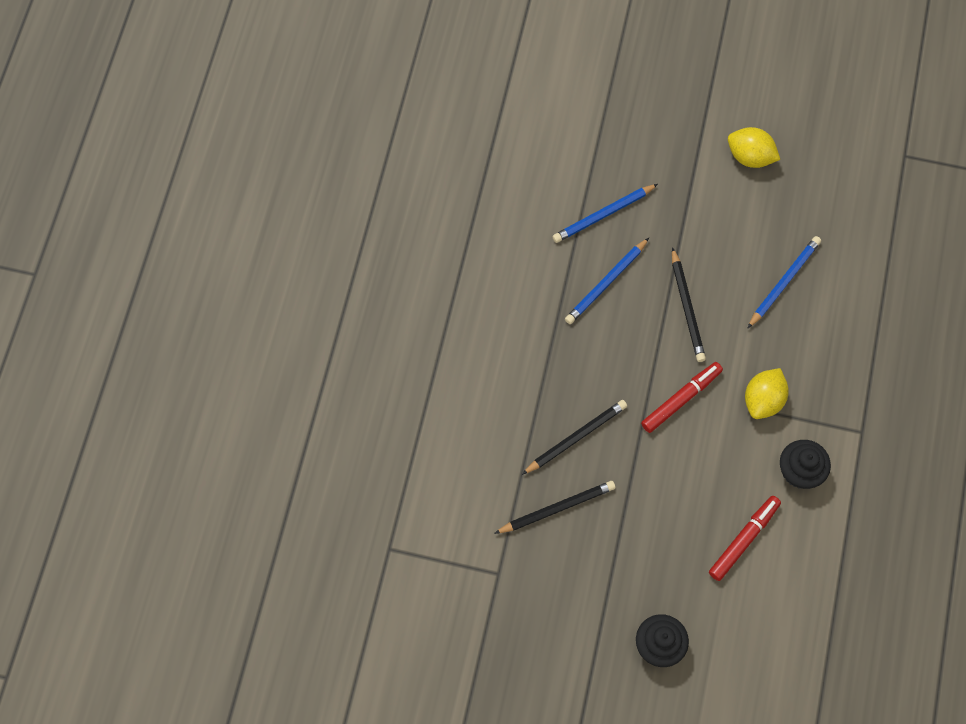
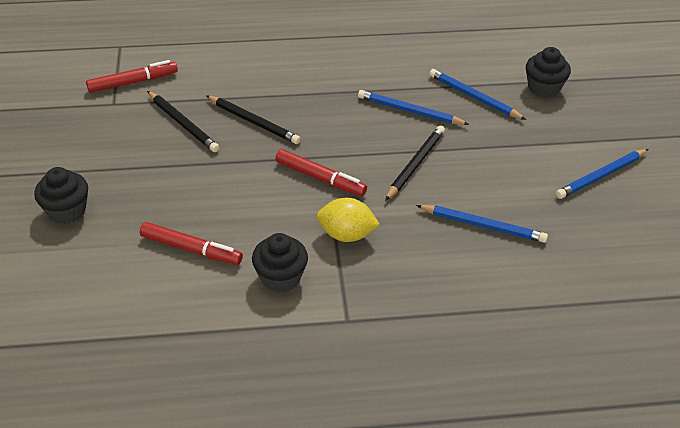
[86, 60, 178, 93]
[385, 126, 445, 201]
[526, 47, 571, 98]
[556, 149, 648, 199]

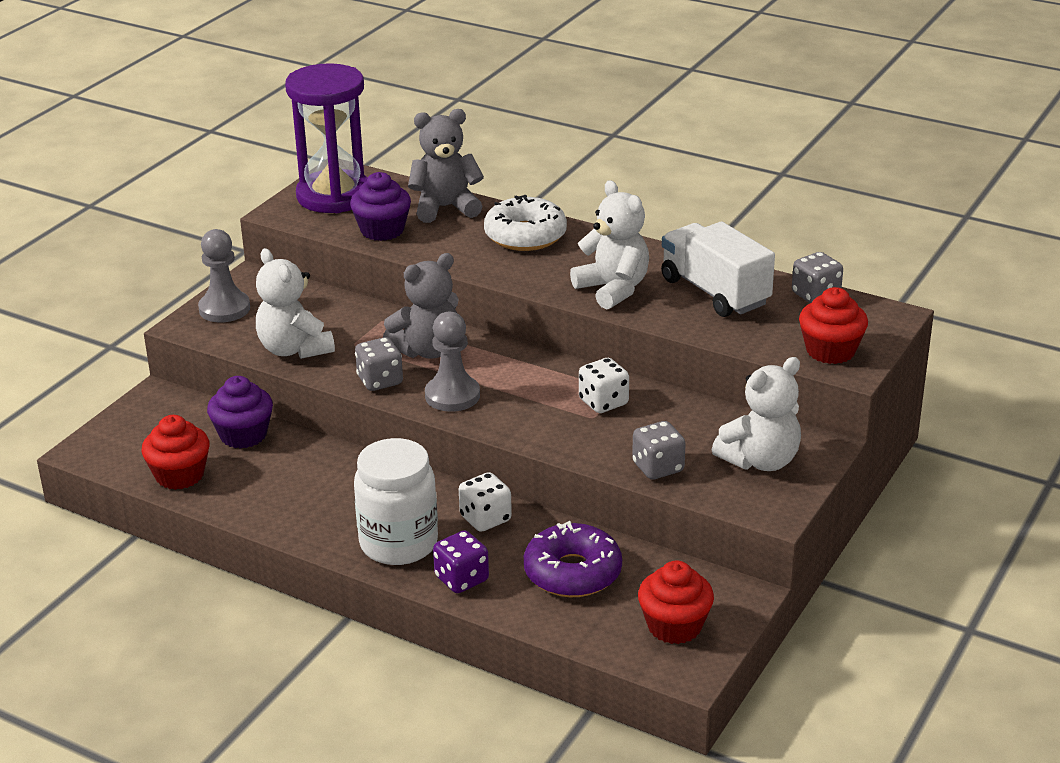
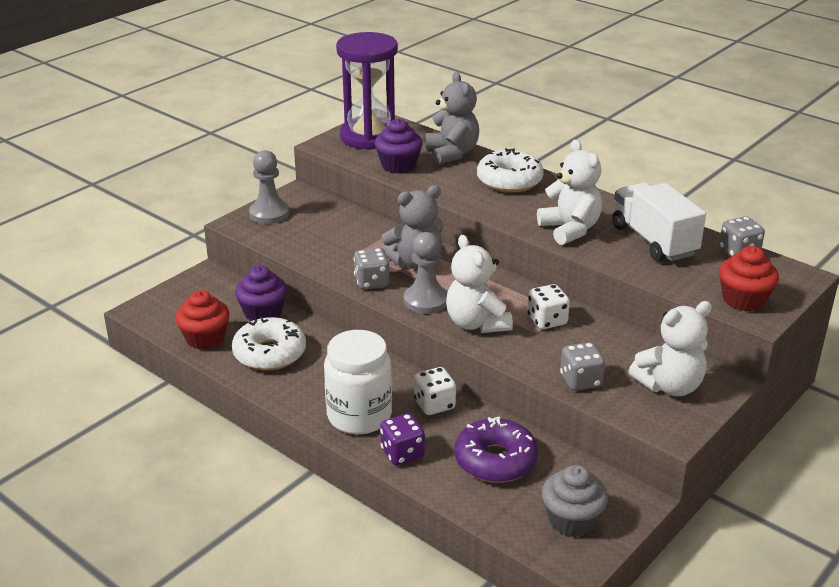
[232, 317, 306, 371]
[426, 72, 479, 165]
[446, 235, 513, 333]
[542, 465, 608, 537]

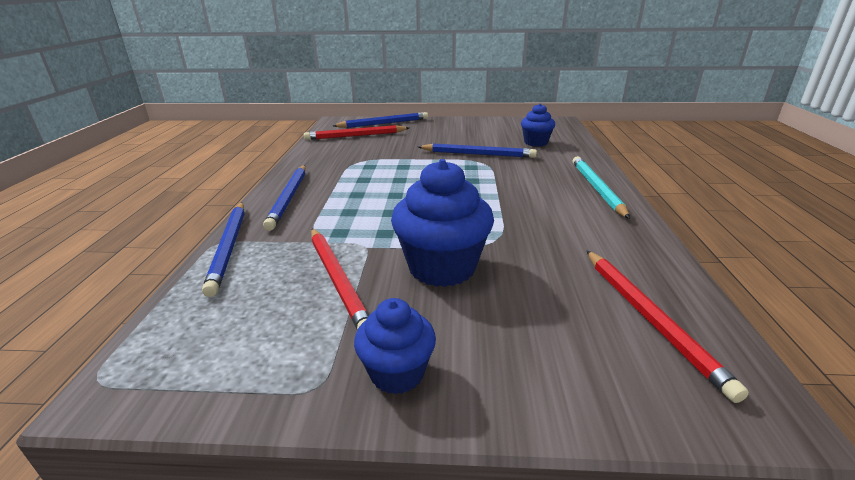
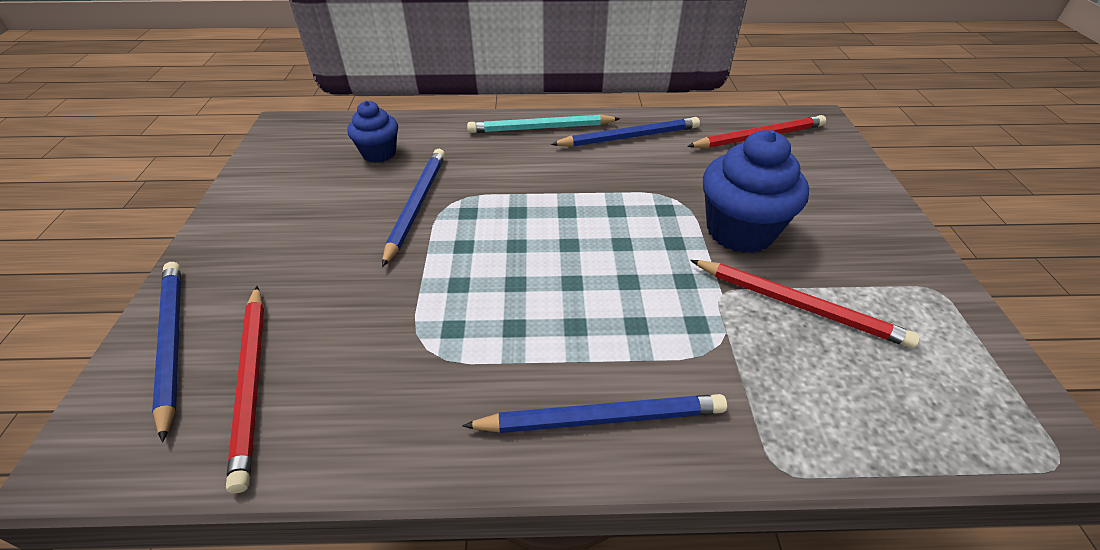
[551, 117, 700, 147]
[690, 260, 920, 348]
[354, 298, 436, 394] (first image)

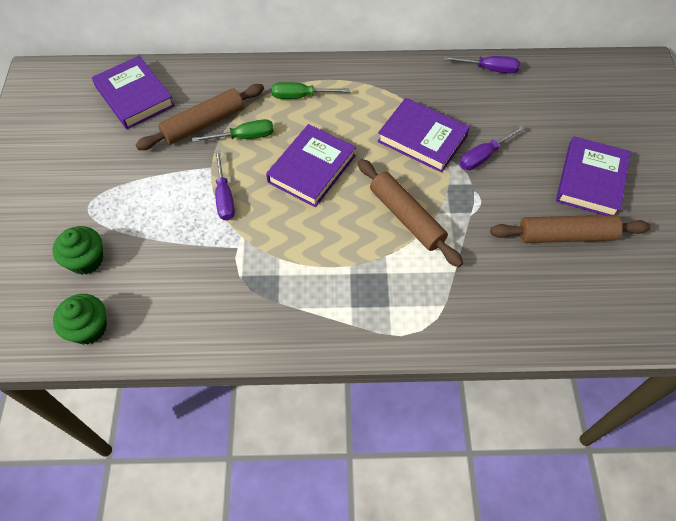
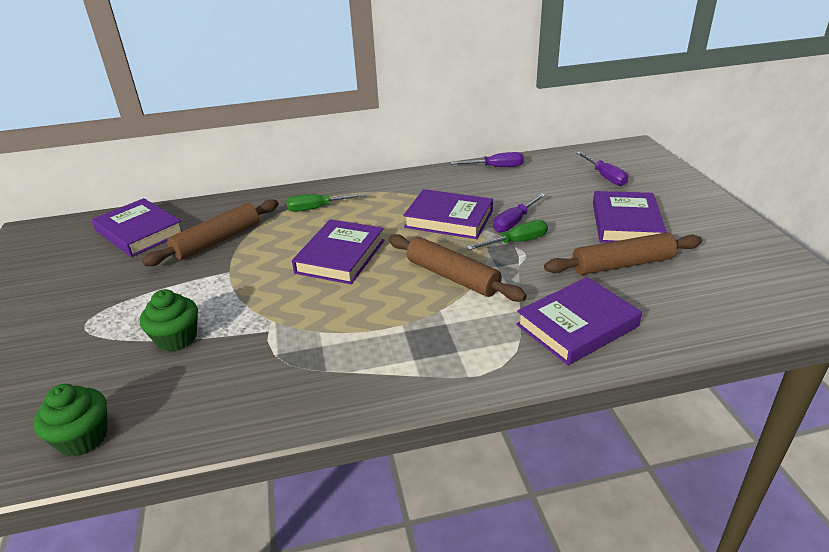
[140, 289, 198, 351]
[466, 220, 548, 250]
[516, 277, 642, 365]
[576, 152, 628, 186]

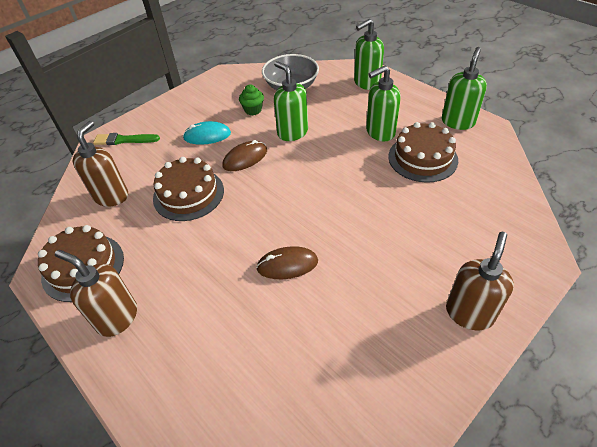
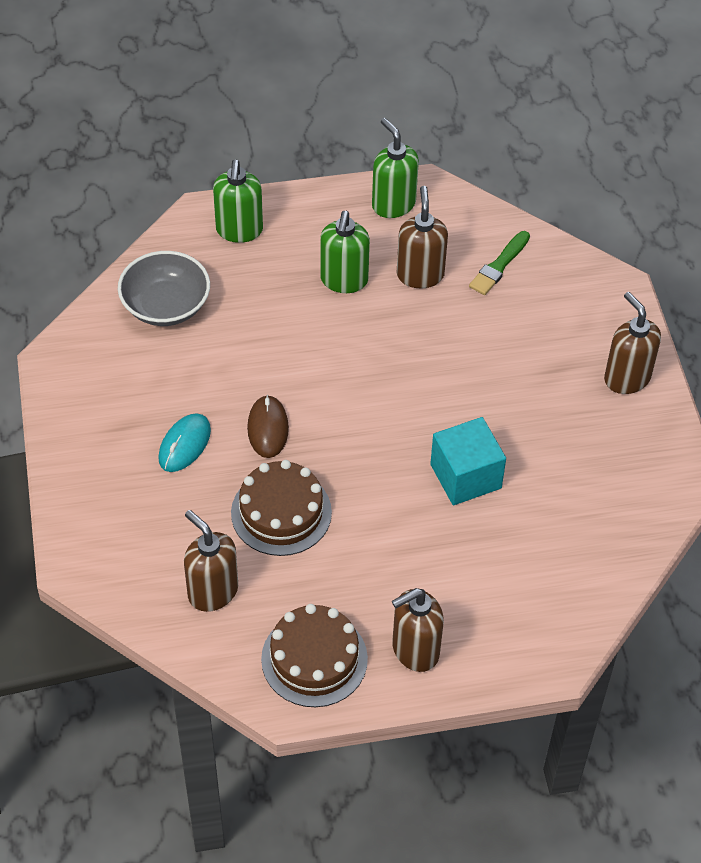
[397, 186, 448, 288]
[430, 417, 506, 505]
[469, 231, 530, 295]
[239, 84, 264, 115] (first image)
[274, 61, 308, 141] (first image)

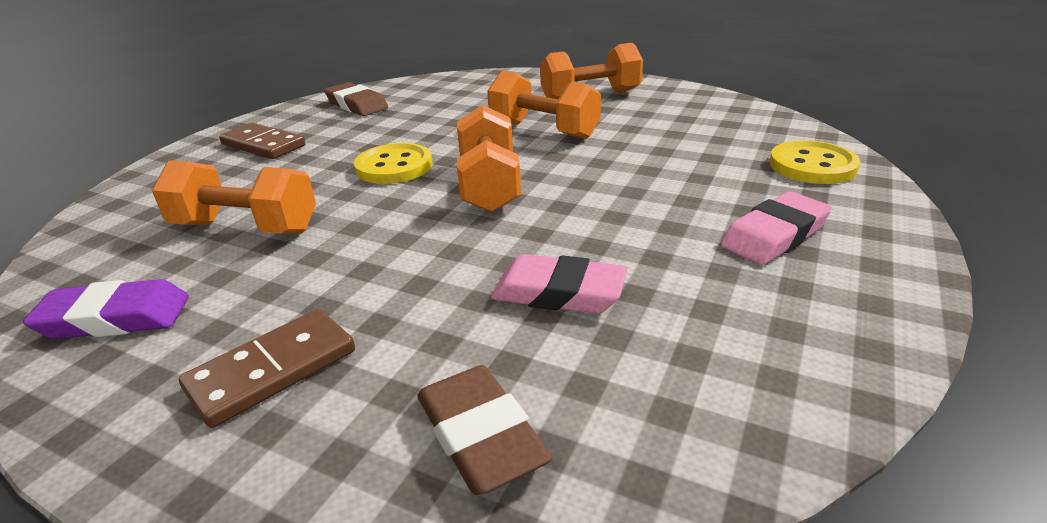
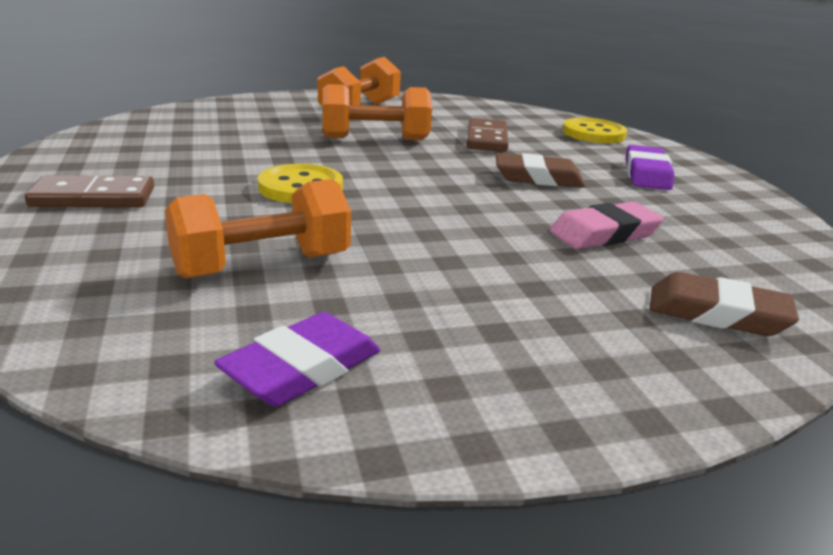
[467, 118, 509, 152]
[495, 153, 585, 187]
[626, 145, 674, 190]
[457, 105, 521, 212] (first image)

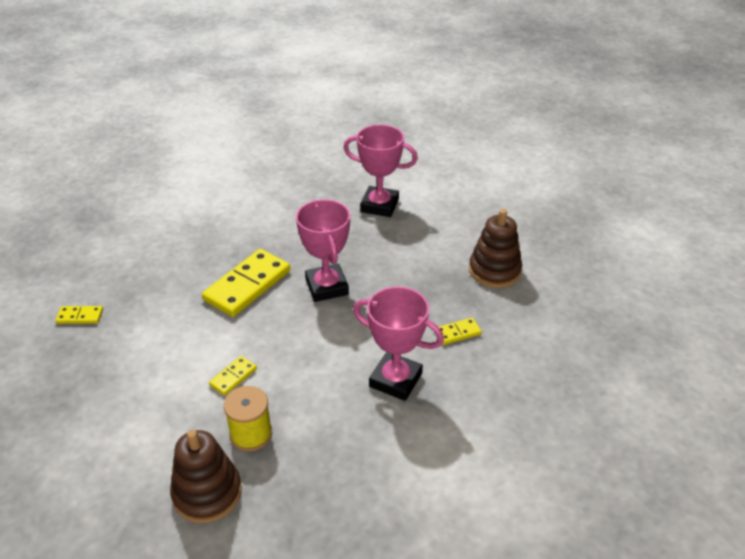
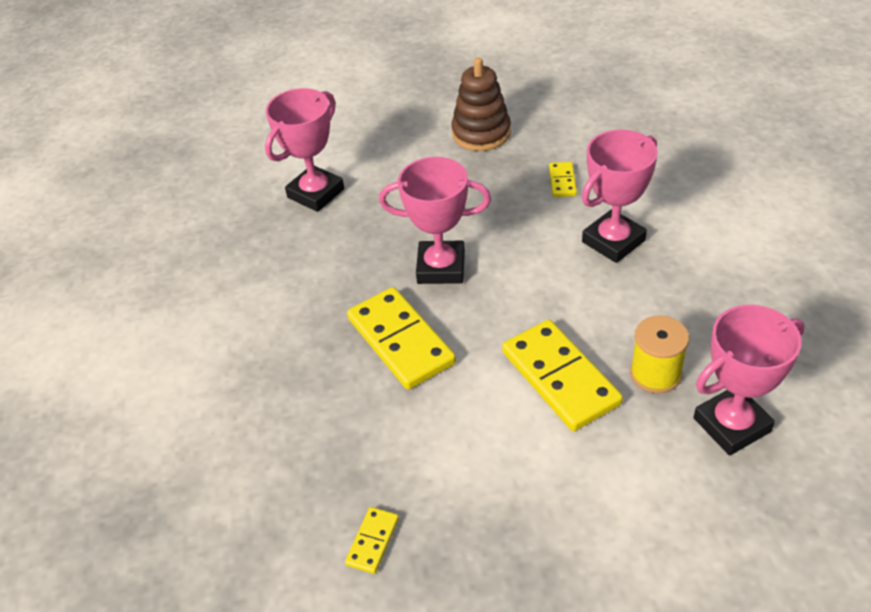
[502, 320, 623, 431]
[694, 305, 805, 456]

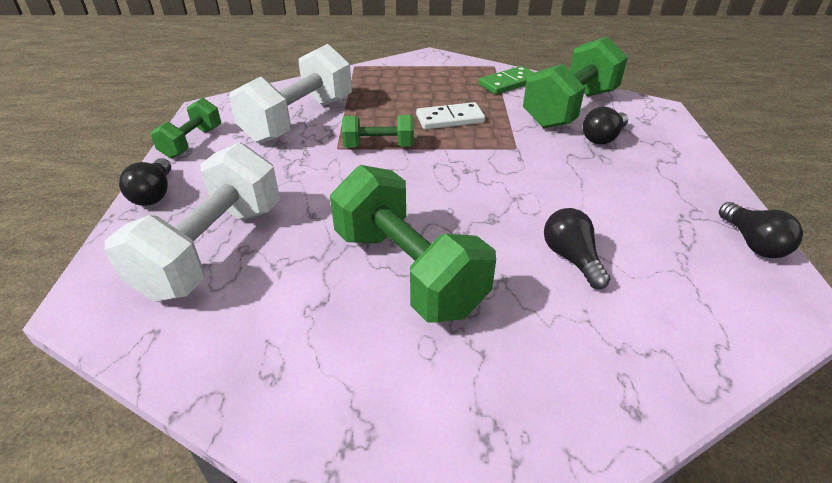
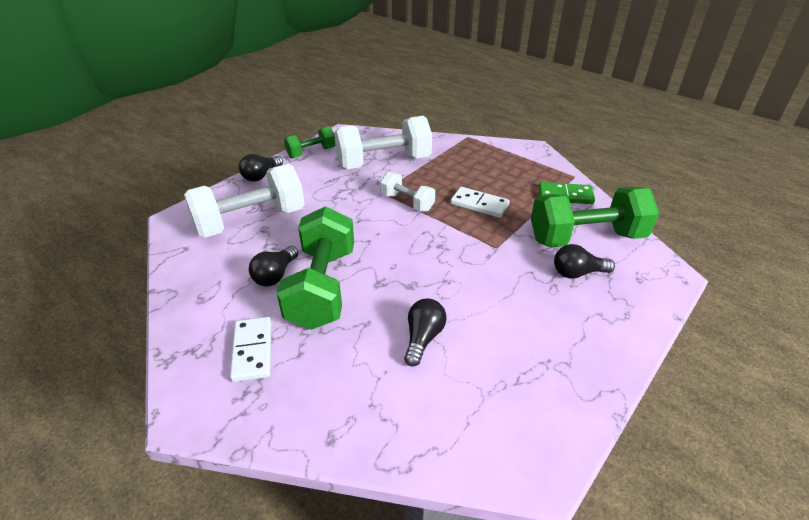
[230, 317, 271, 382]
[249, 246, 298, 286]
[380, 172, 435, 212]

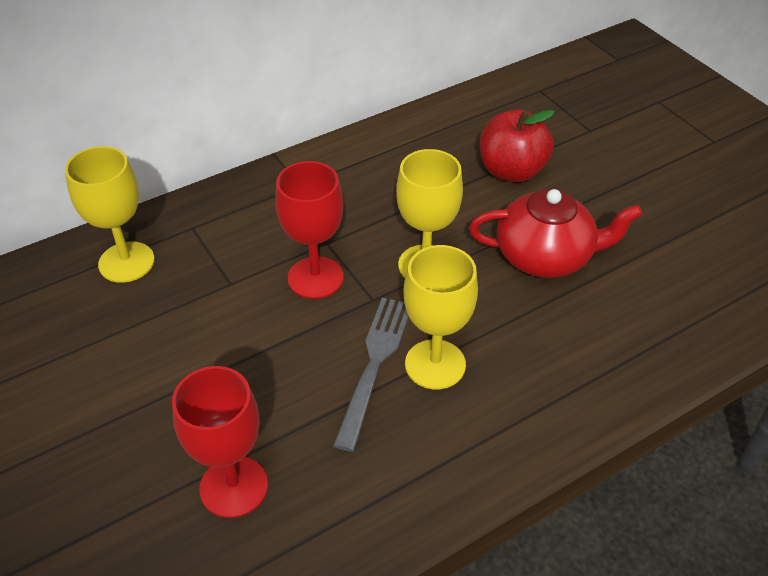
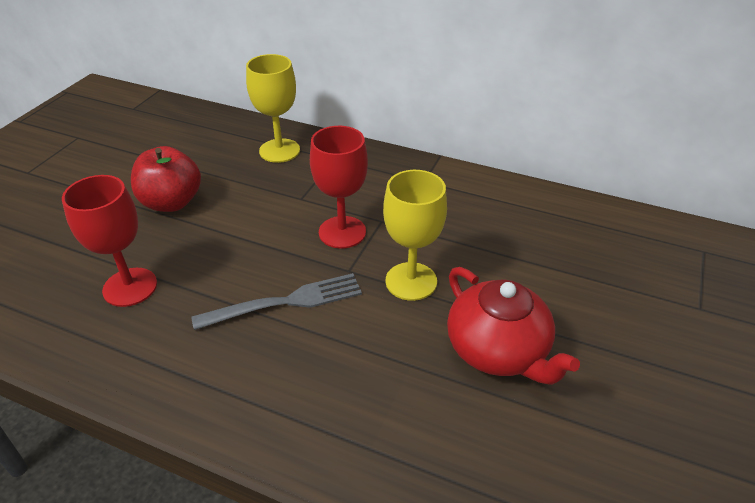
[131, 146, 201, 212]
[404, 245, 478, 389] (first image)

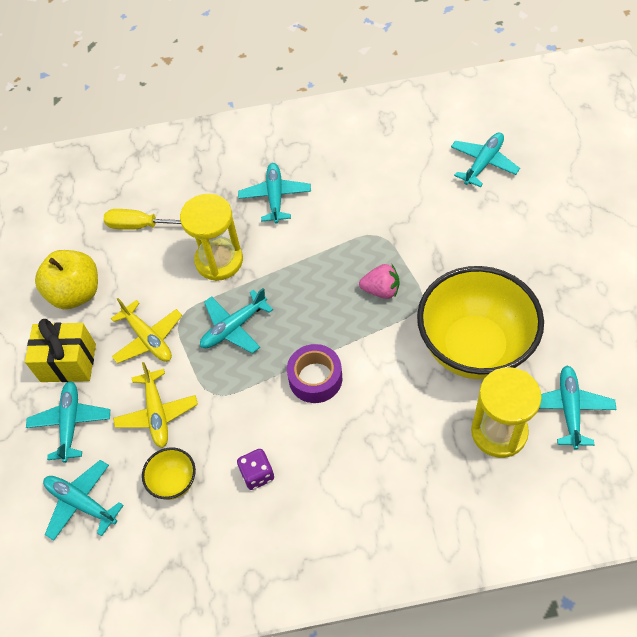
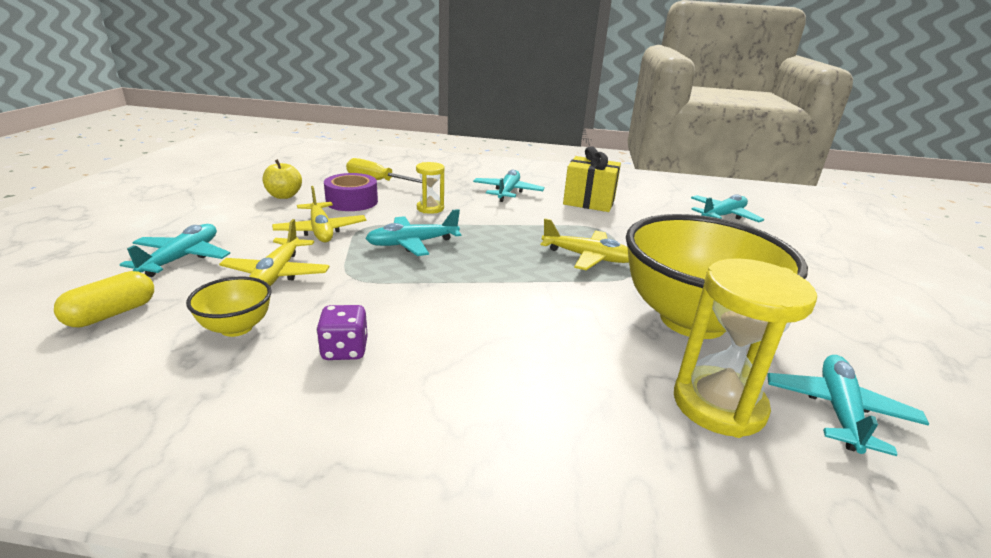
[54, 271, 154, 327]
[263, 159, 302, 199]
[324, 173, 378, 211]
[416, 162, 445, 214]
[541, 218, 629, 270]
[563, 146, 621, 212]

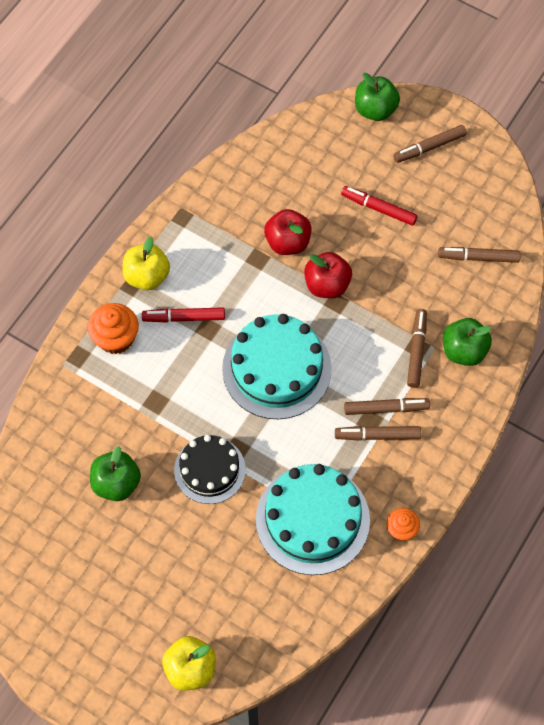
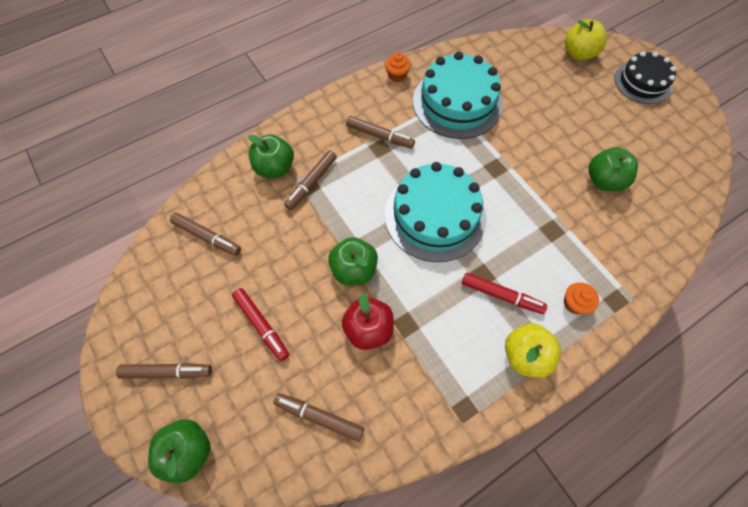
[273, 393, 364, 442]
[328, 237, 378, 285]
[564, 282, 599, 314]
[614, 51, 677, 104]

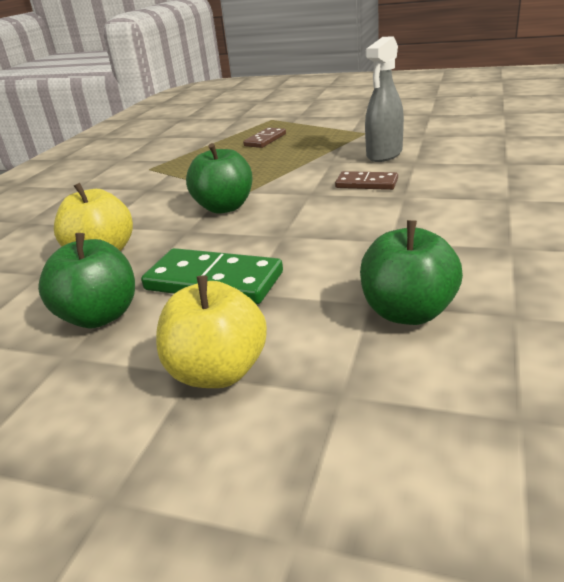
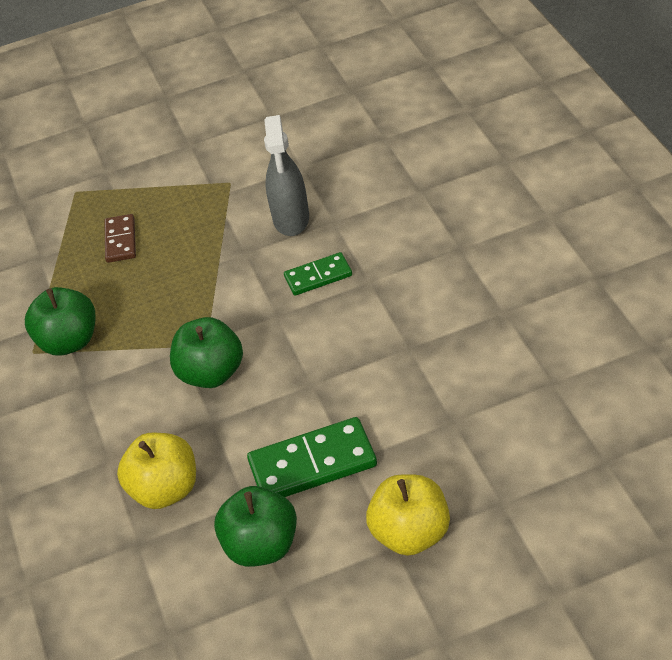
[25, 287, 96, 356]
[284, 252, 352, 296]

